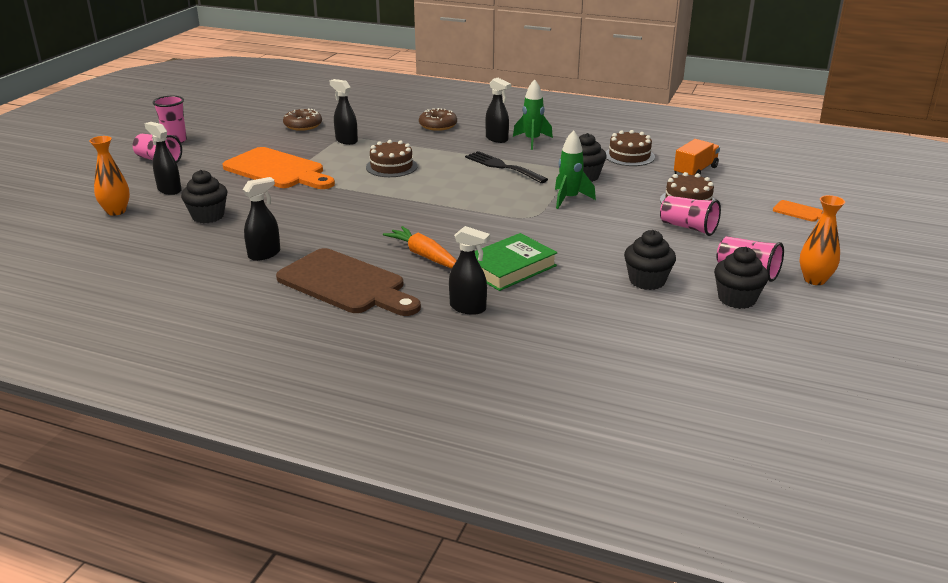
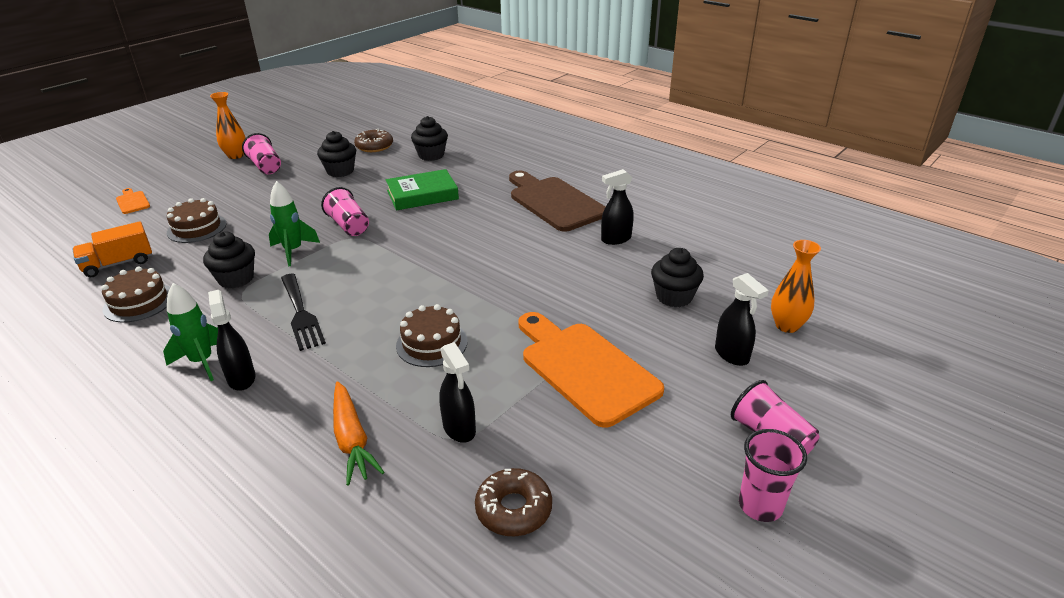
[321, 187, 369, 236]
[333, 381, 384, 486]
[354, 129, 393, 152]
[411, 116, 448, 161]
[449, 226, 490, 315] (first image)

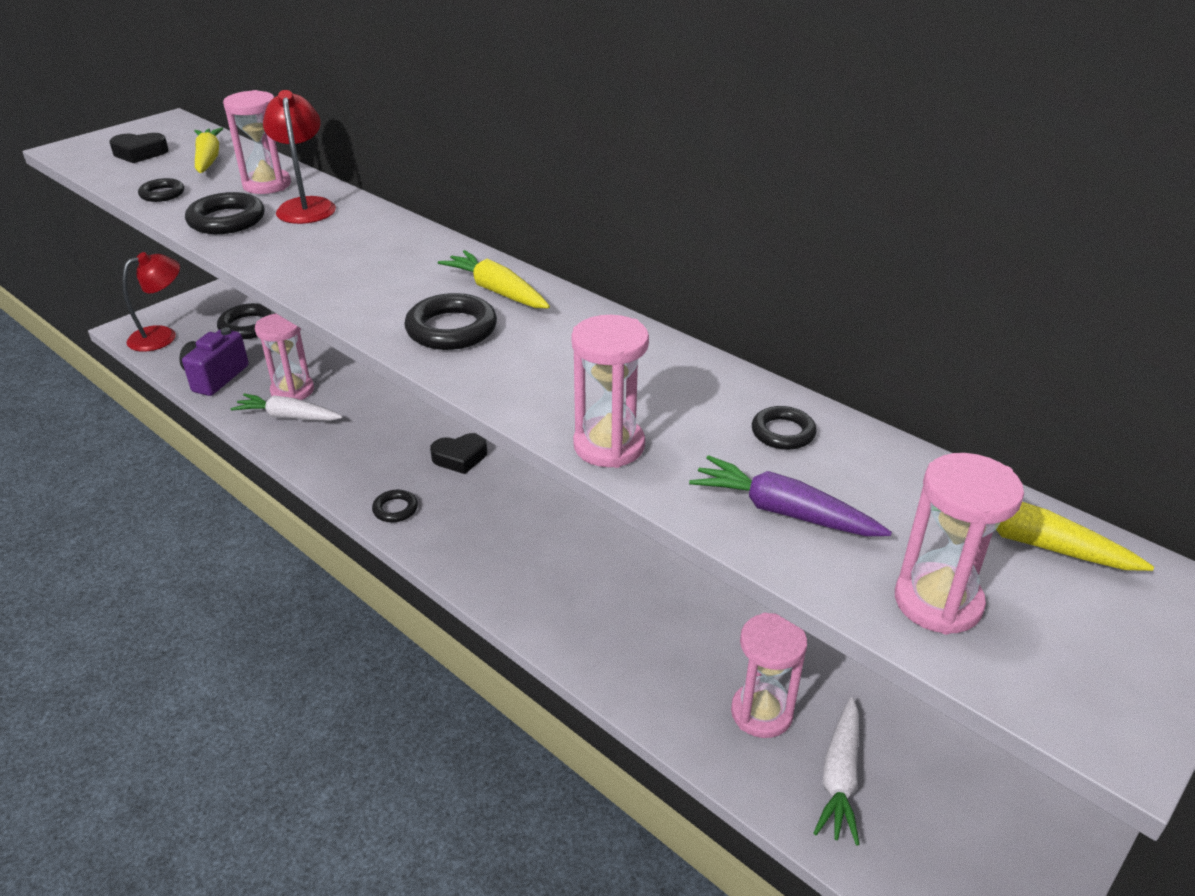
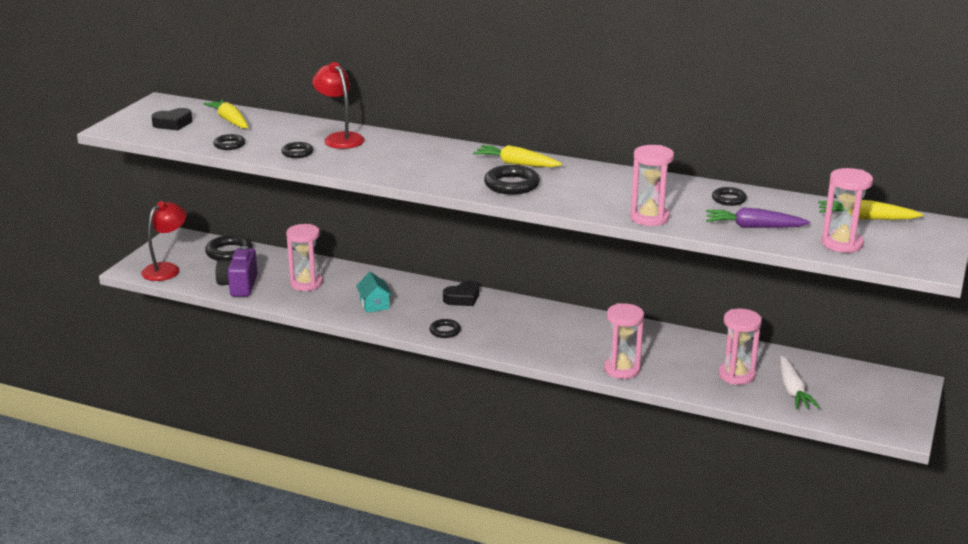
[281, 142, 314, 158]
[356, 272, 392, 313]
[604, 303, 644, 379]
[231, 394, 343, 421] (first image)

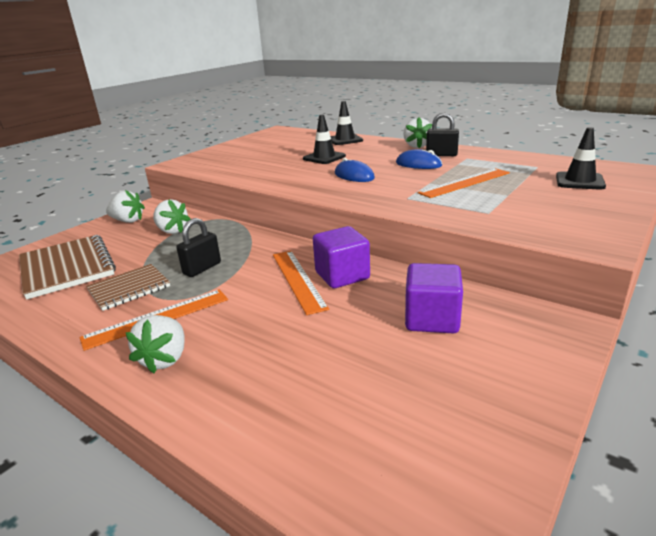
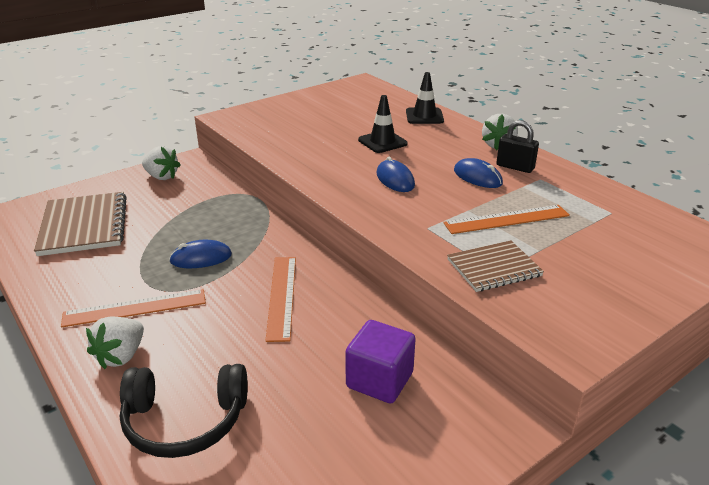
[120, 364, 248, 458]
[169, 240, 232, 268]
[447, 240, 544, 292]
[153, 199, 190, 234] (first image)
[313, 226, 370, 288] (first image)
[556, 127, 606, 190] (first image)

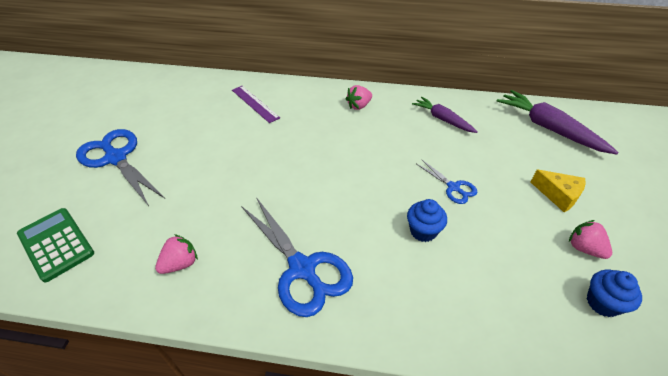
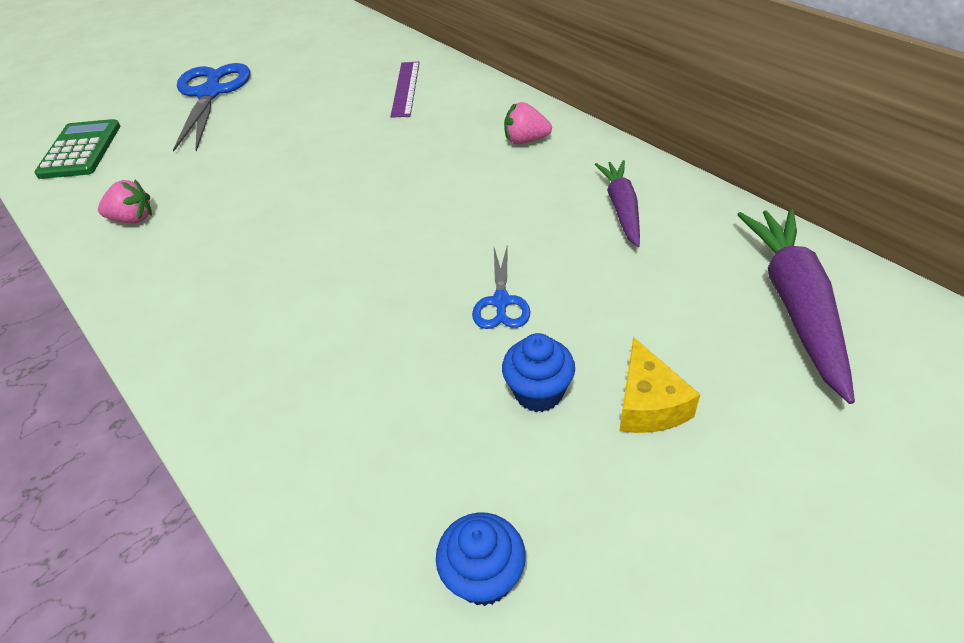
[502, 333, 575, 412]
[241, 197, 353, 317] (first image)
[569, 220, 612, 259] (first image)

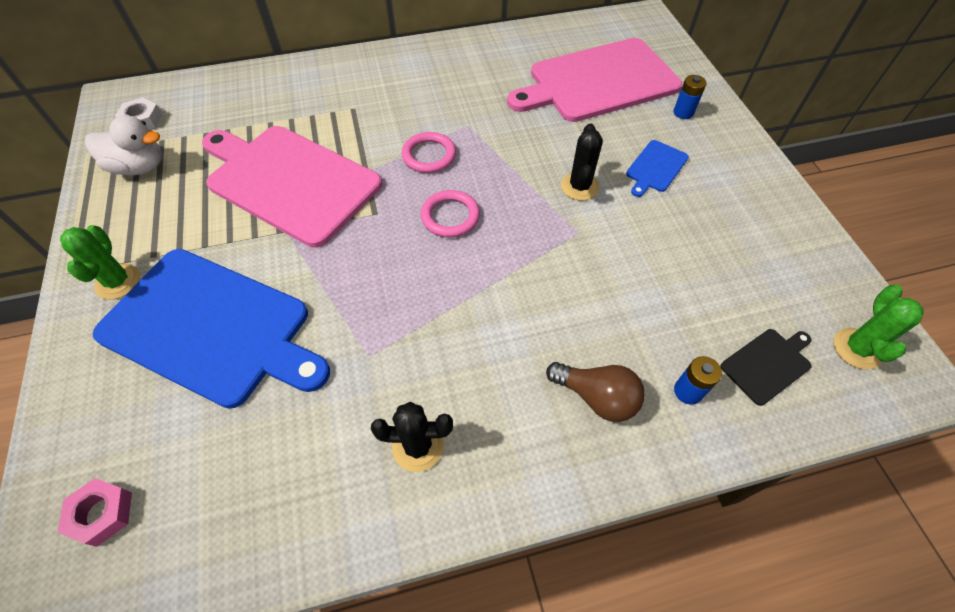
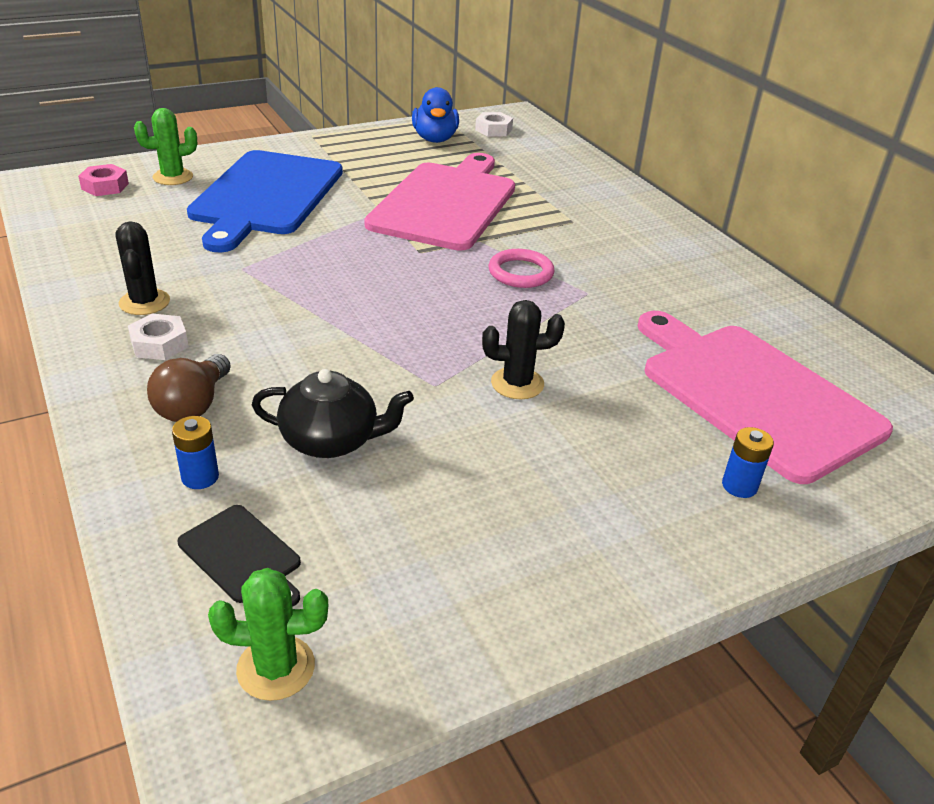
[128, 314, 189, 360]
[134, 108, 197, 185]
[252, 369, 414, 458]
[412, 87, 459, 143]
[421, 190, 480, 238] (first image)
[626, 140, 689, 197] (first image)

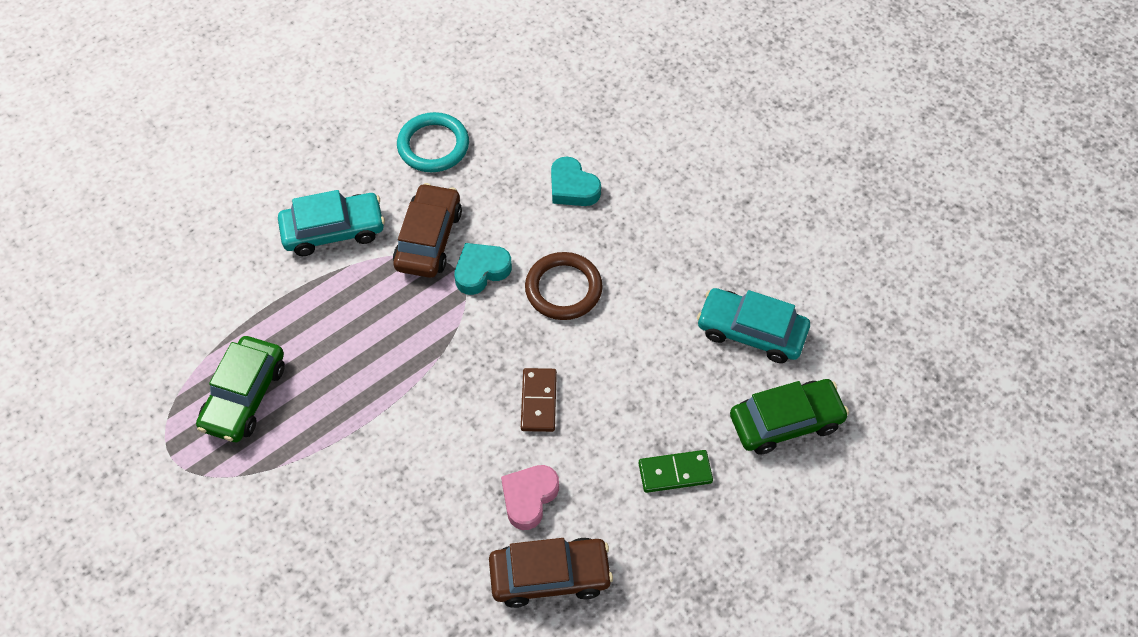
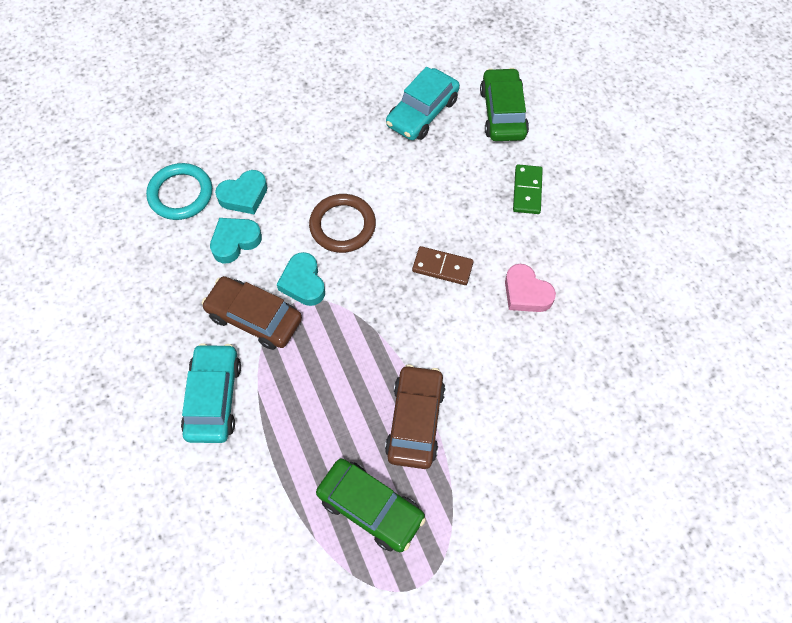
[146, 163, 212, 220]
[210, 218, 262, 263]
[385, 364, 445, 469]

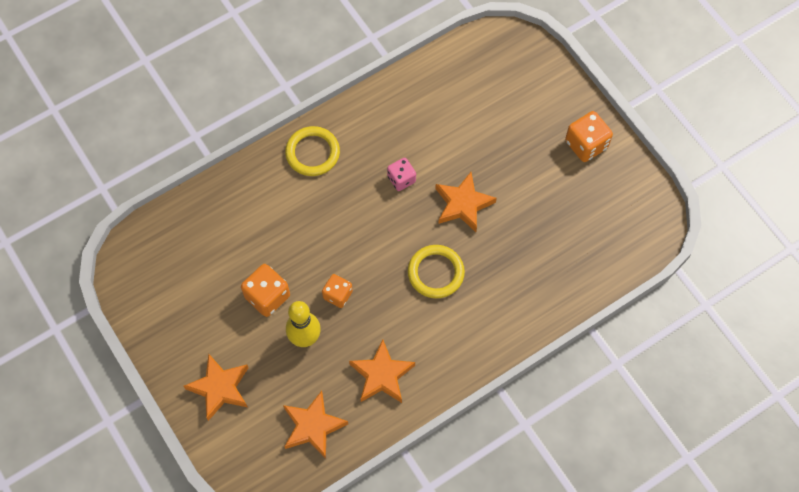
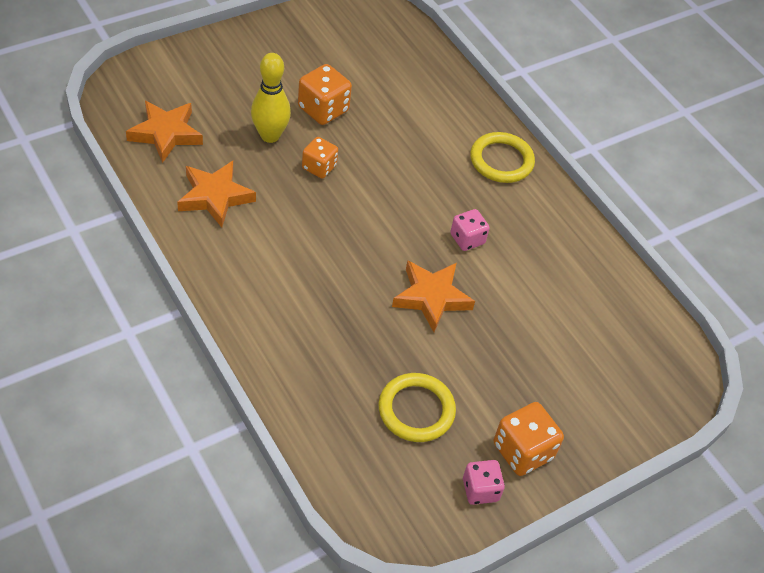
[378, 373, 456, 442]
[463, 460, 505, 505]
[183, 353, 249, 421] (first image)

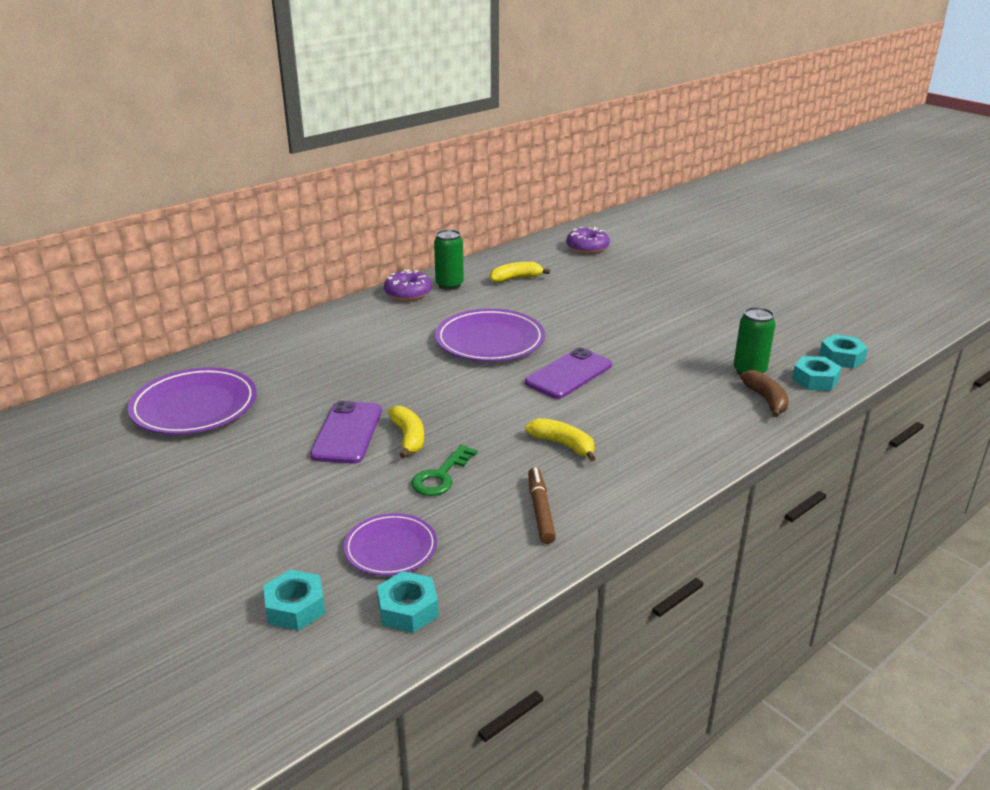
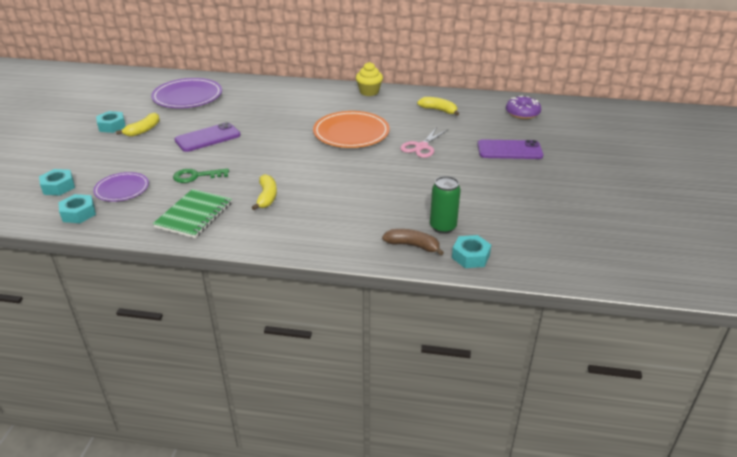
[96, 111, 126, 133]
[116, 113, 160, 137]
[153, 189, 232, 238]
[313, 111, 390, 148]
[356, 62, 383, 96]
[382, 229, 444, 256]
[400, 127, 449, 158]
[477, 139, 543, 159]
[434, 229, 464, 290] (first image)

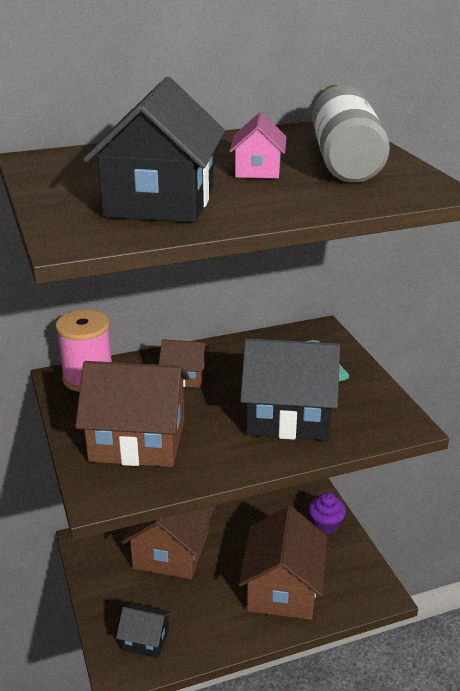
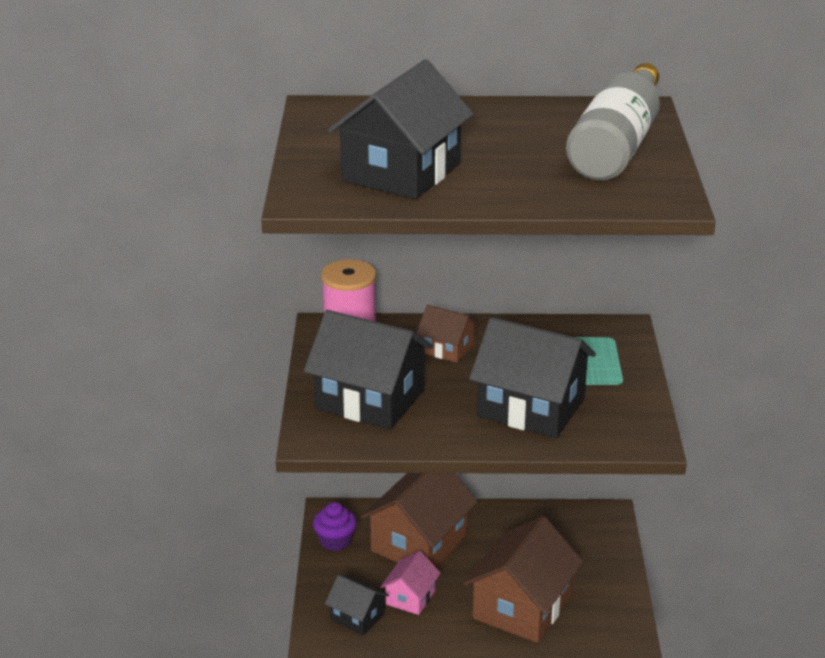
[304, 310, 433, 430]
[313, 502, 357, 551]
[381, 551, 441, 615]

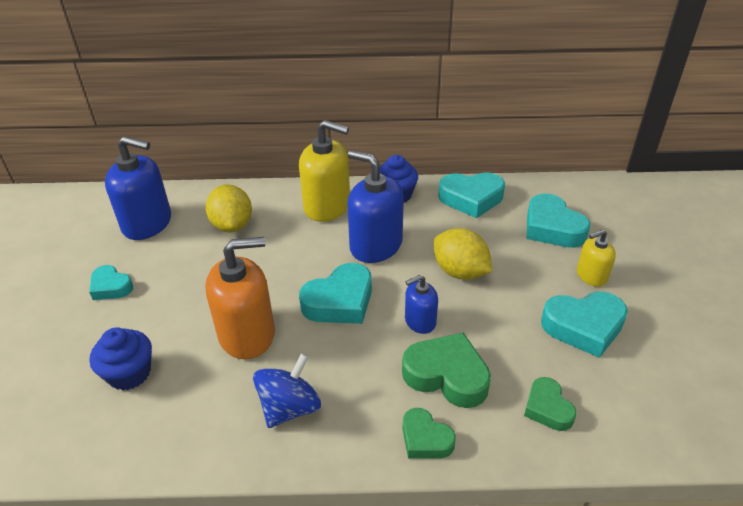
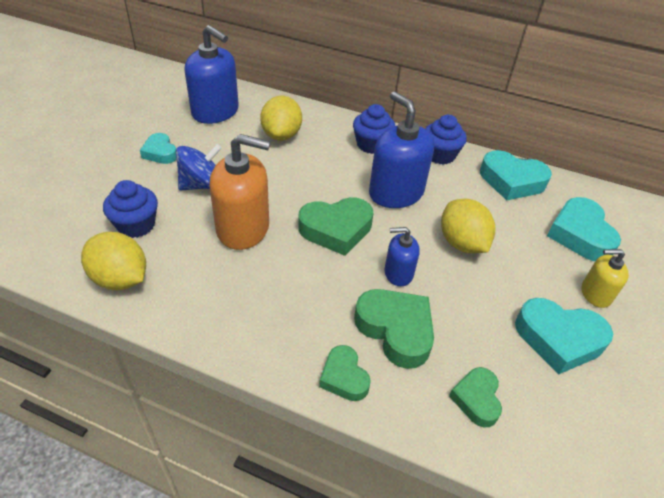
[81, 232, 146, 290]
[176, 144, 222, 190]
[298, 197, 373, 256]
[353, 104, 395, 154]

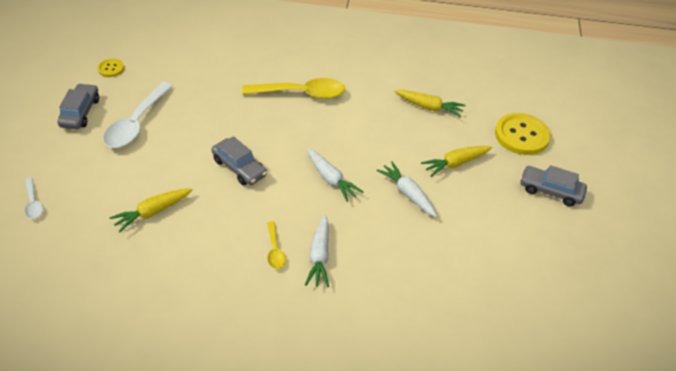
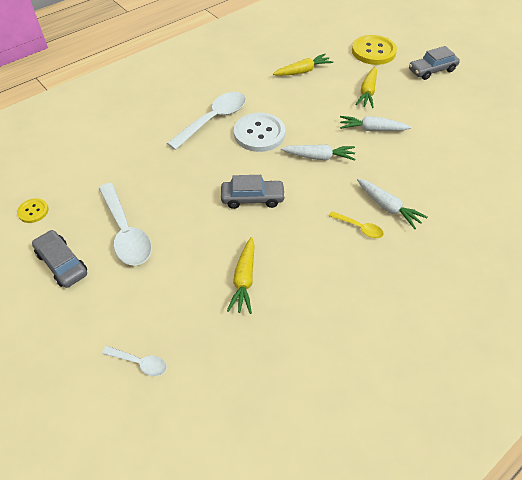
[167, 92, 246, 150]
[234, 113, 285, 152]

